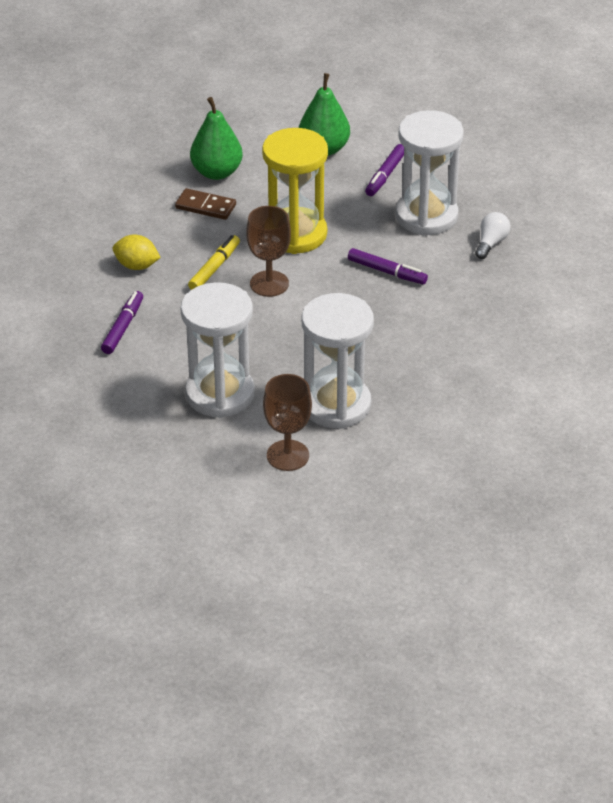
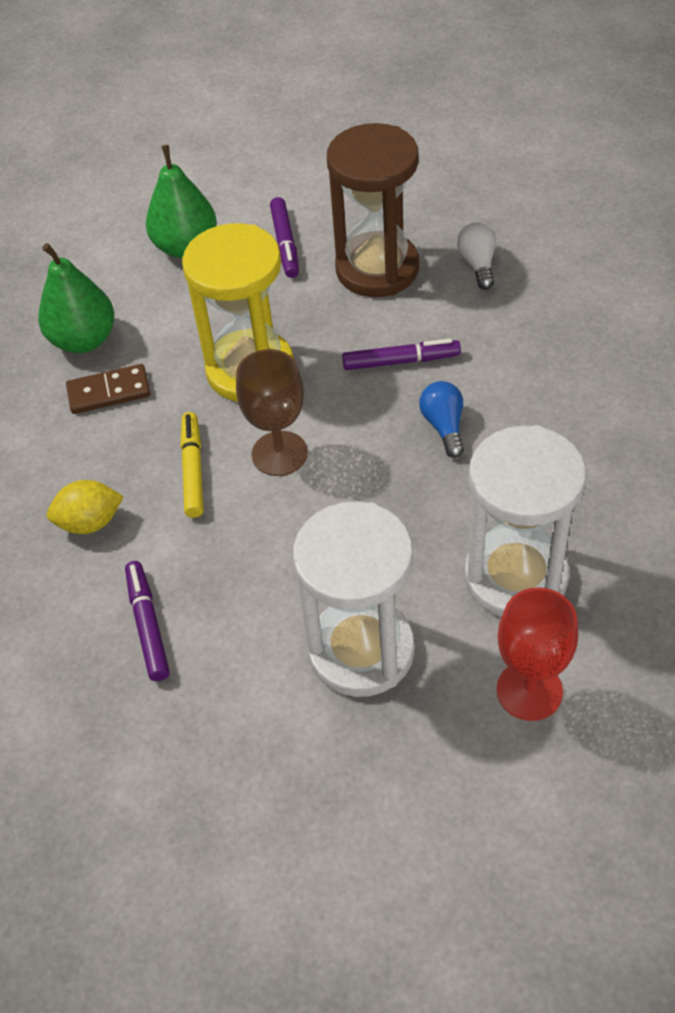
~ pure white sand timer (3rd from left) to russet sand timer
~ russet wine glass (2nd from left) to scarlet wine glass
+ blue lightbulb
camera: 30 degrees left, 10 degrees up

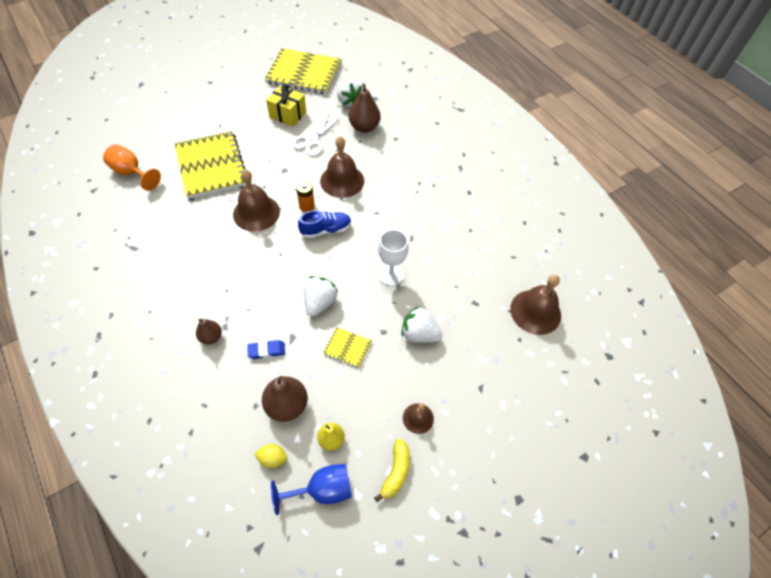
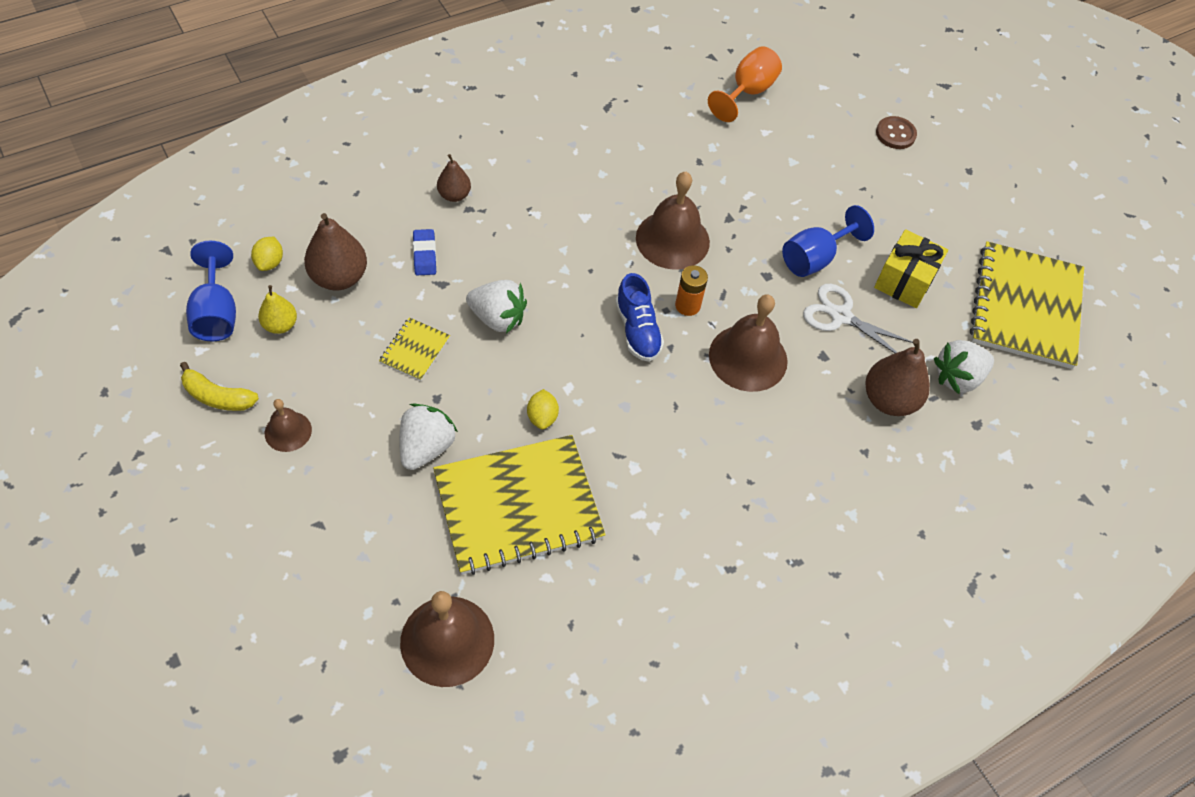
~ bright yellow exercise book (1st from left in the first image) to bright yellow exercise book (2nd from left)
~ pure white wine glass to bright yellow toy lemon (2nd from left)
+ russet button
+ blue wine glass (2nd from left)
camera: 90 degrees right, 0 degrees up

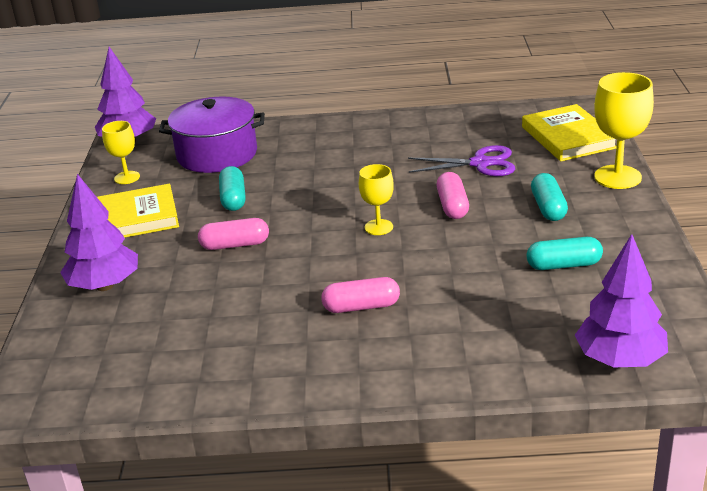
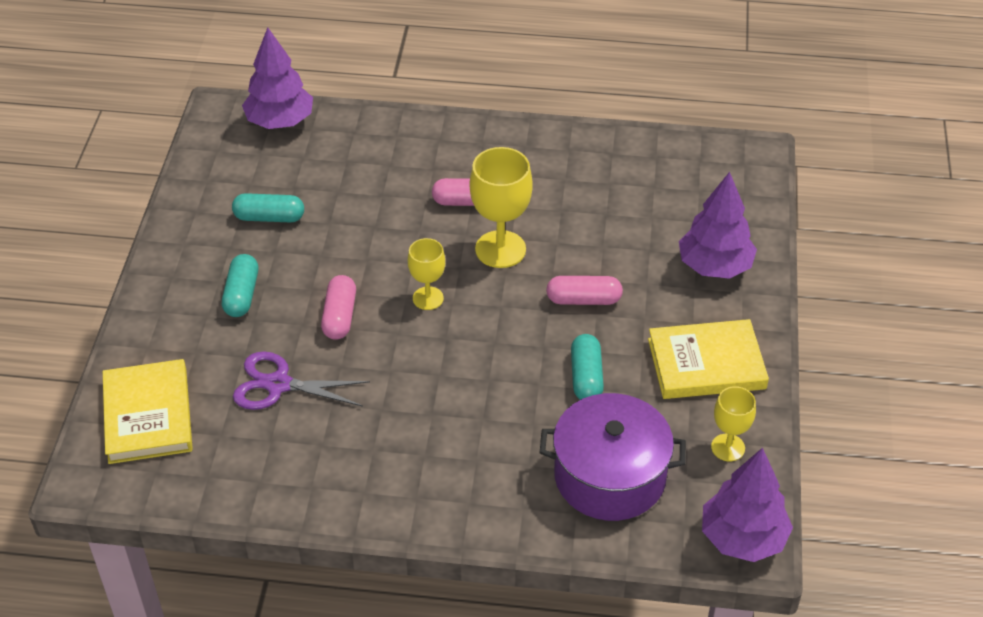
~ bright yellow wine glass (3rd from left in the first image) to bright yellow wine glass (2nd from left)
camera: 175 degrees left, 15 degrees up

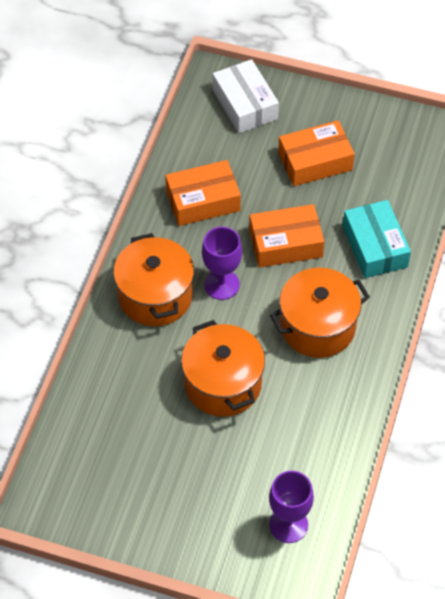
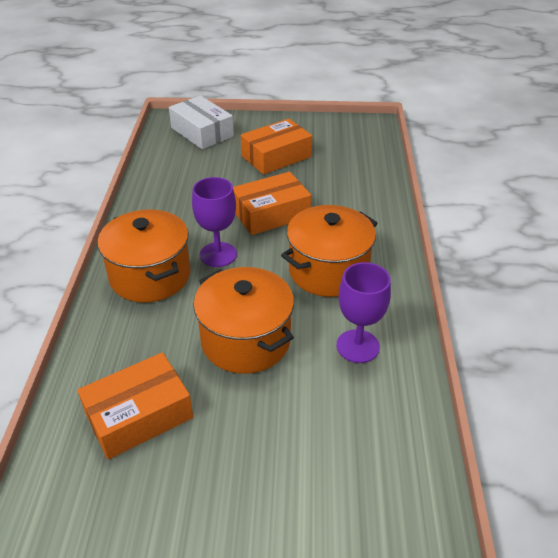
~ bright orange parcel (1st from left)
- teal parcel
~ purple wine glass (2nd from left)
camera: 15 degrees left, 15 degrees down

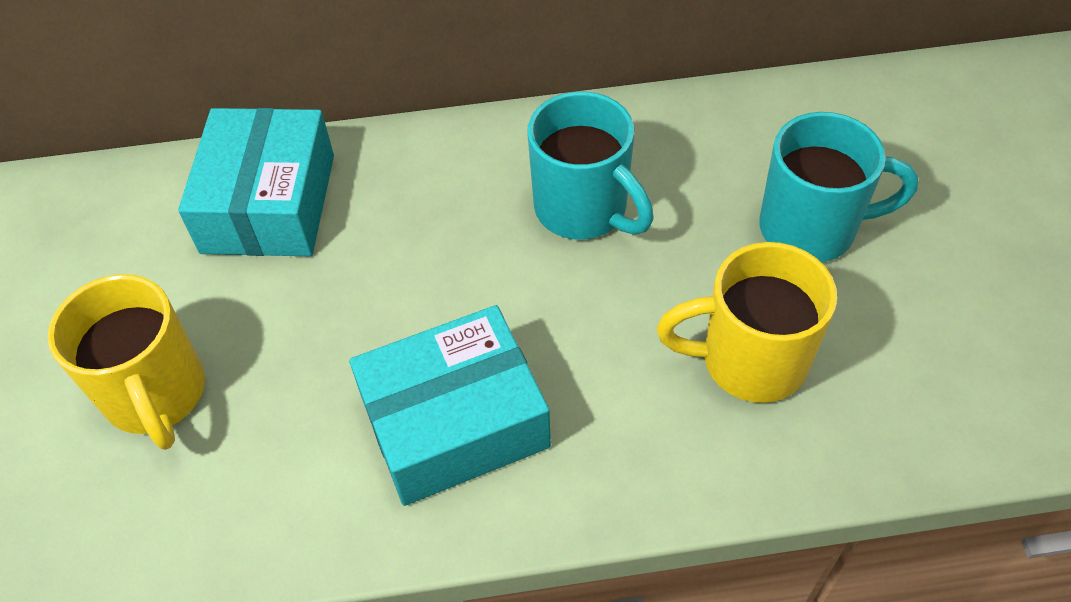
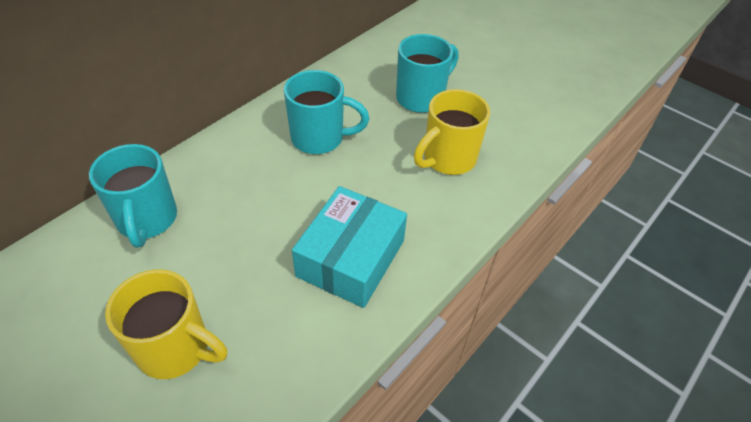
~ teal parcel (1st from left) to teal coffee mug (1st from left)
camera: 45 degrees left, 5 degrees down

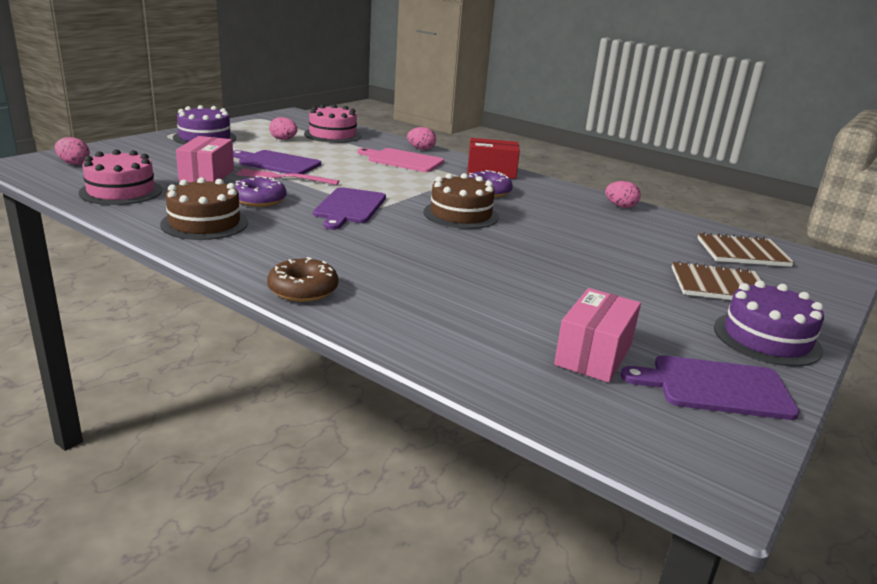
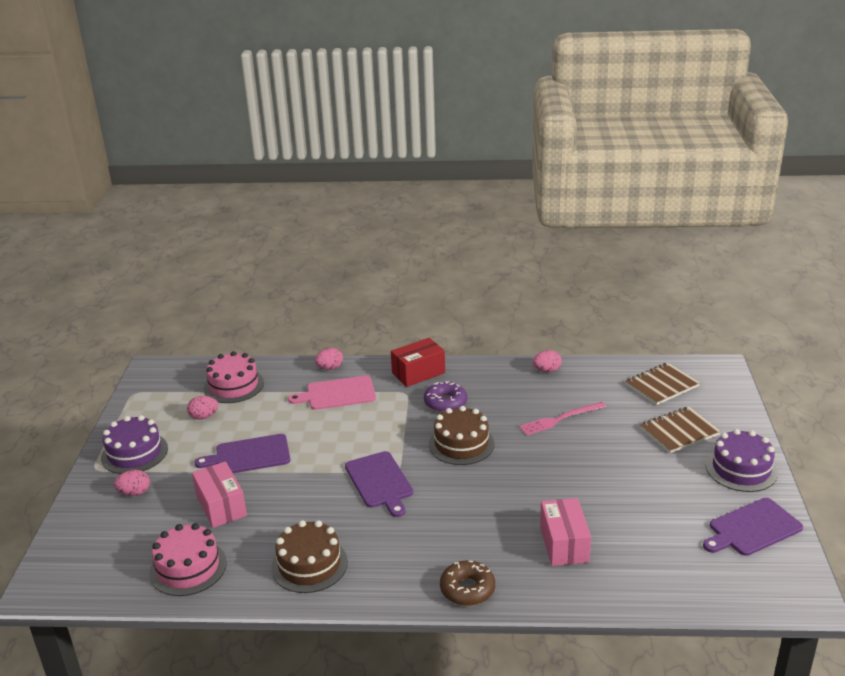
~ pink toy egg (1st from left)
~ pink table fork
- purple donut (1st from left)
~ pink parcel (2nd from left)
camera: 30 degrees left, 5 degrees up

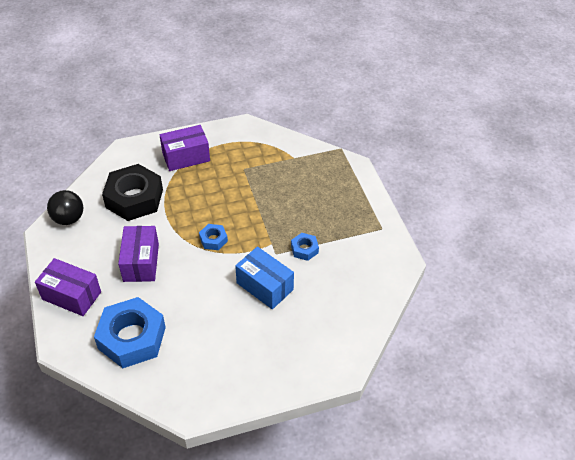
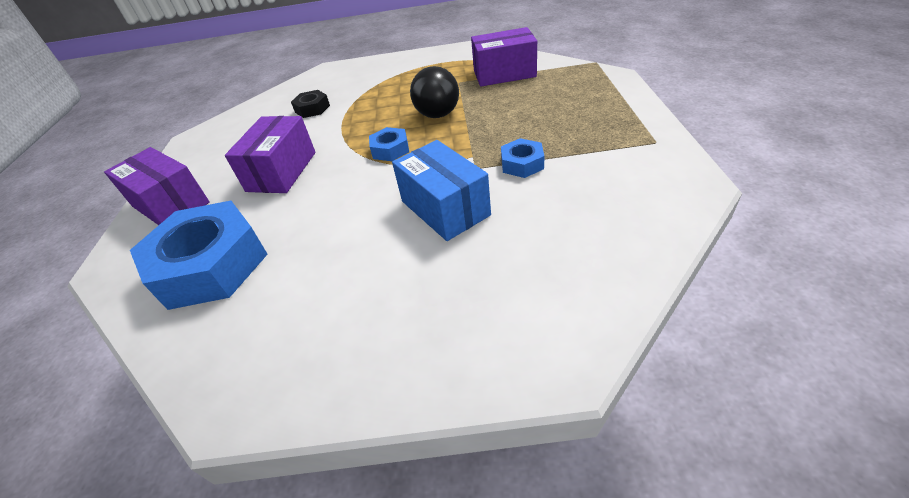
~ purple parcel (3rd from left)
~ black hex nut x0.46
~ black sphere
camera: 20 degrees right, 5 degrees down

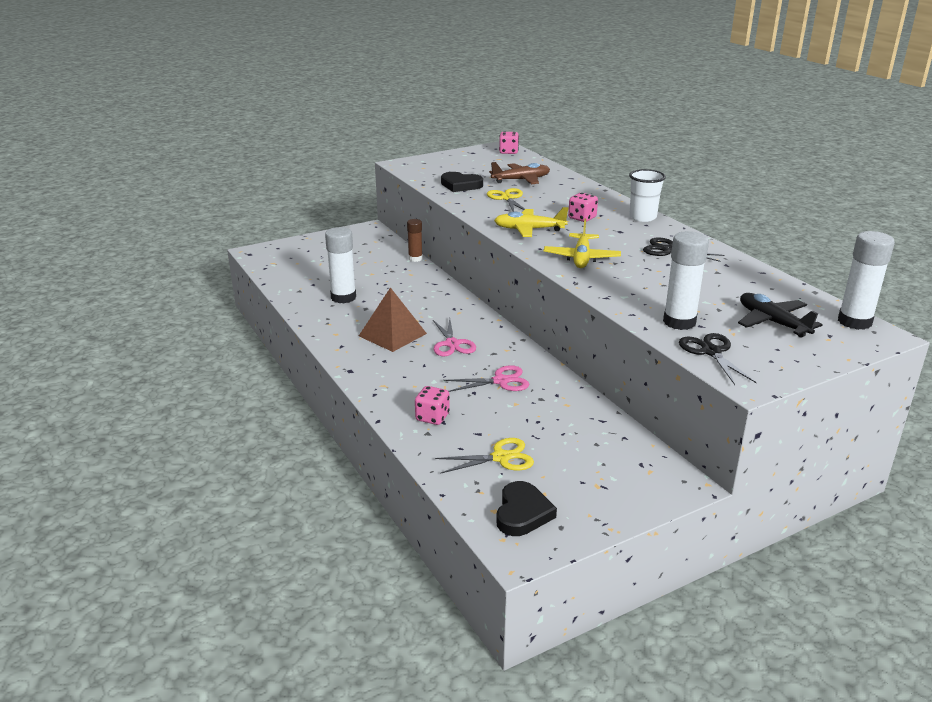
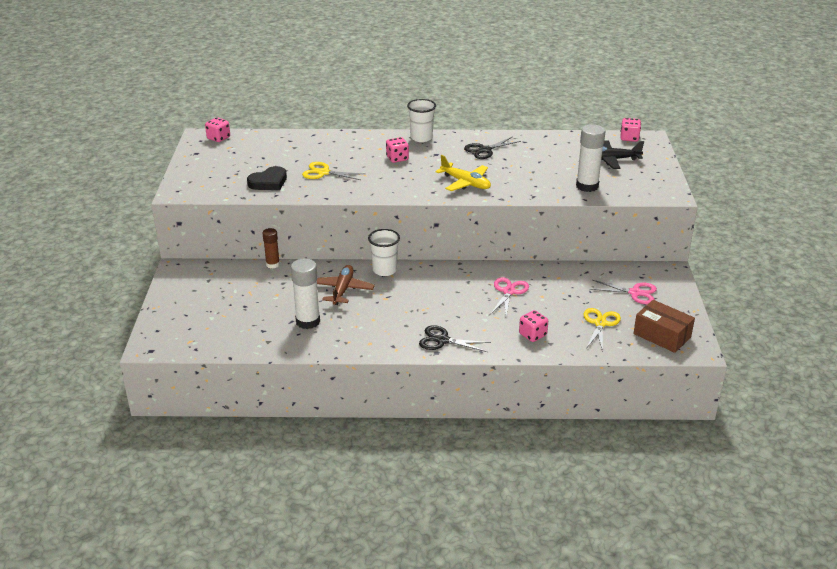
~ russet aeroplane
- bright yellow aeroplane (1st from left)
~ pure white glue (3rd from left) to pink game die (4th from left)
- russet solid pyramid
~ pink scissors (1st from left in the first image) to pink scissors (2nd from left)
~ black scissors (2nd from left in the first image) to black scissors (1st from left)
~ black love heart (2nd from left) to russet parcel
+ pure white tumbler (1st from left)
camera: 60 degrees left, 5 degrees up

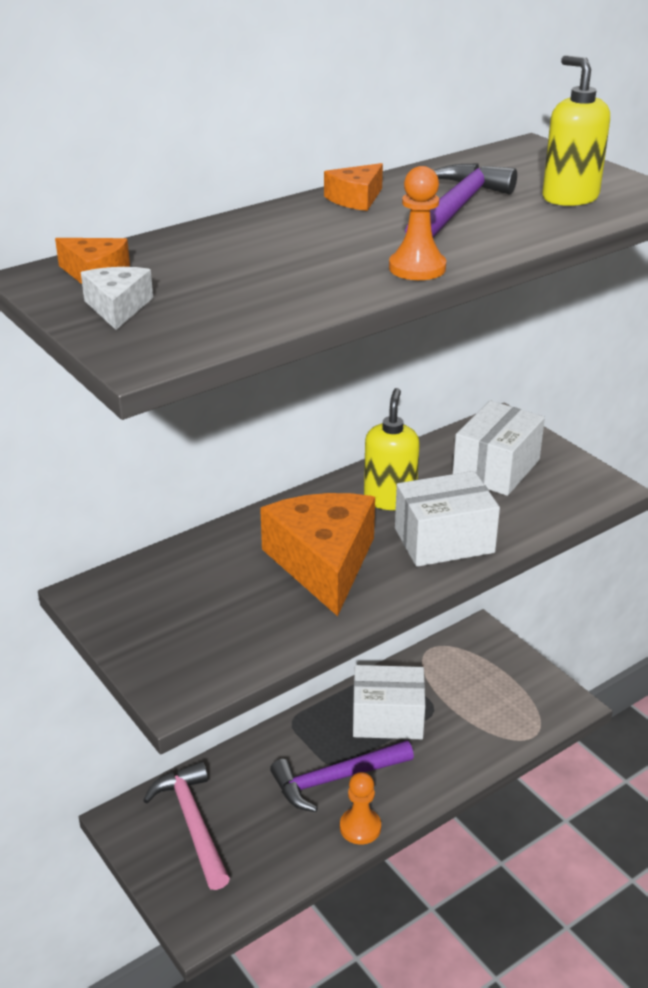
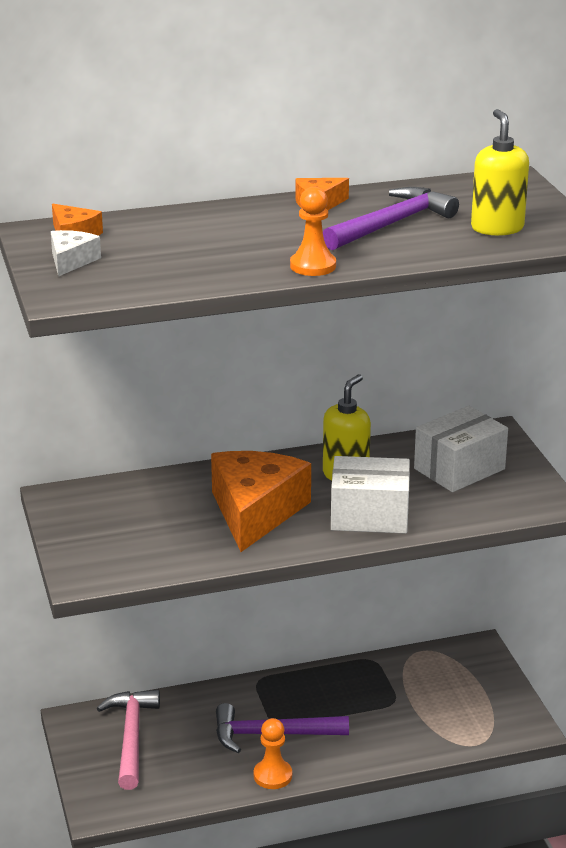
- pure white parcel (1st from left)
camera: 20 degrees right, 5 degrees down

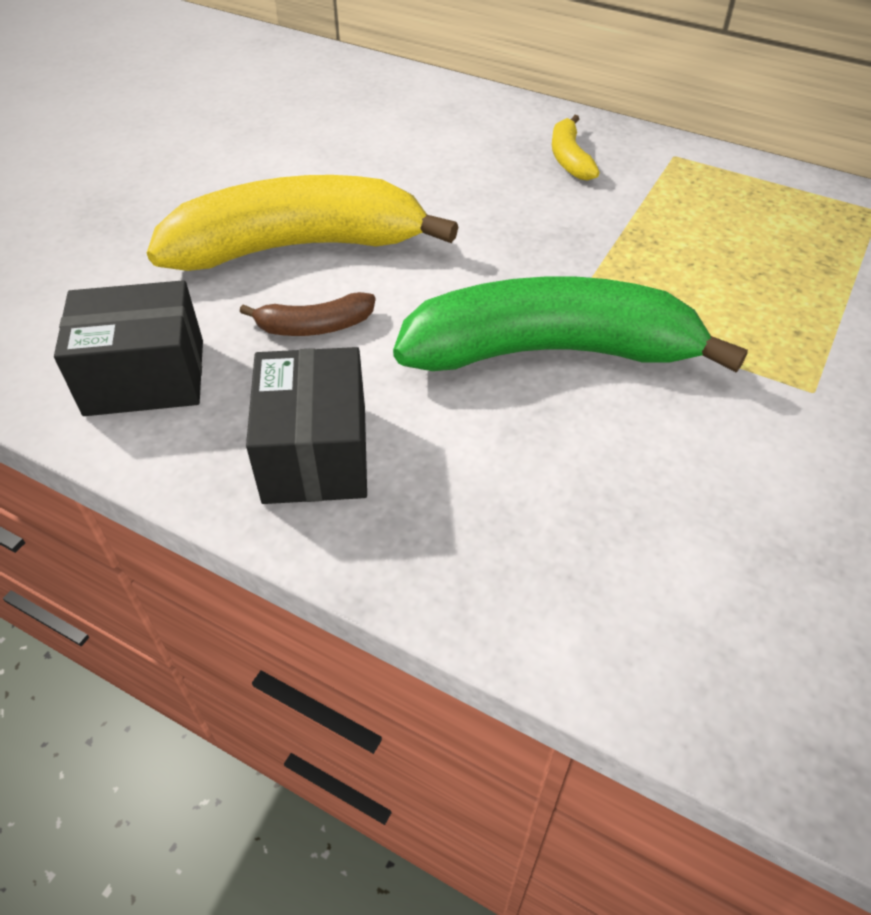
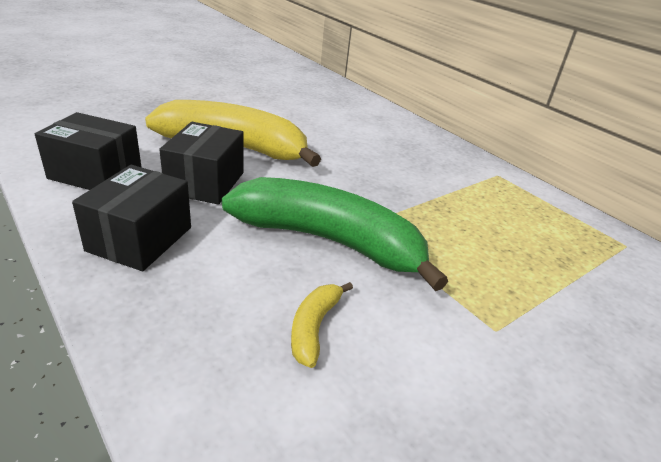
~ bright yellow banana (2nd from left)
~ russet banana to black parcel (3rd from left)
camera: 20 degrees right, 15 degrees down

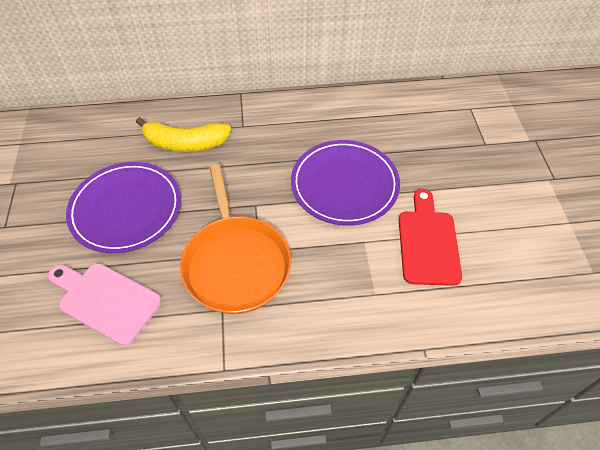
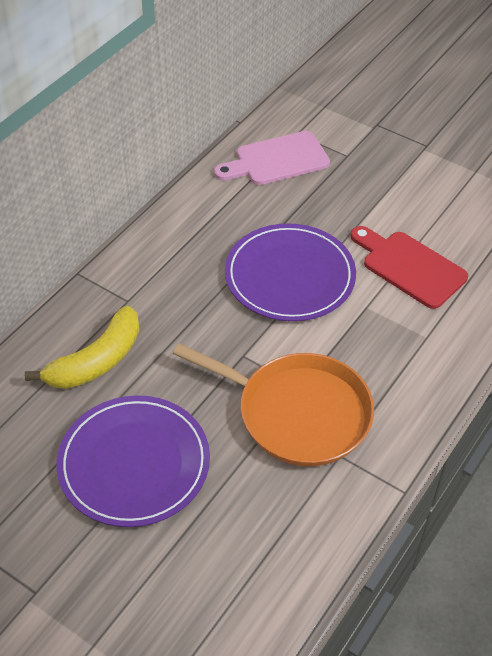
~ pink chopping board
camera: 50 degrees left, 5 degrees down

